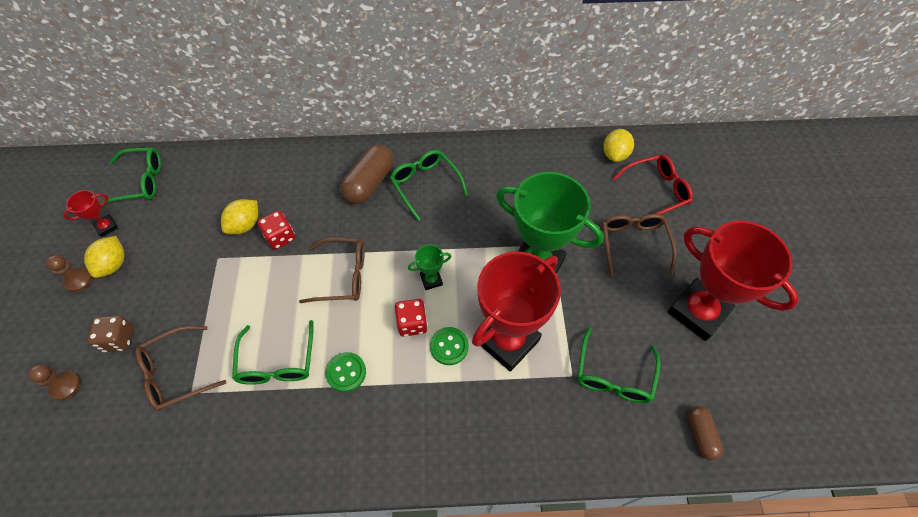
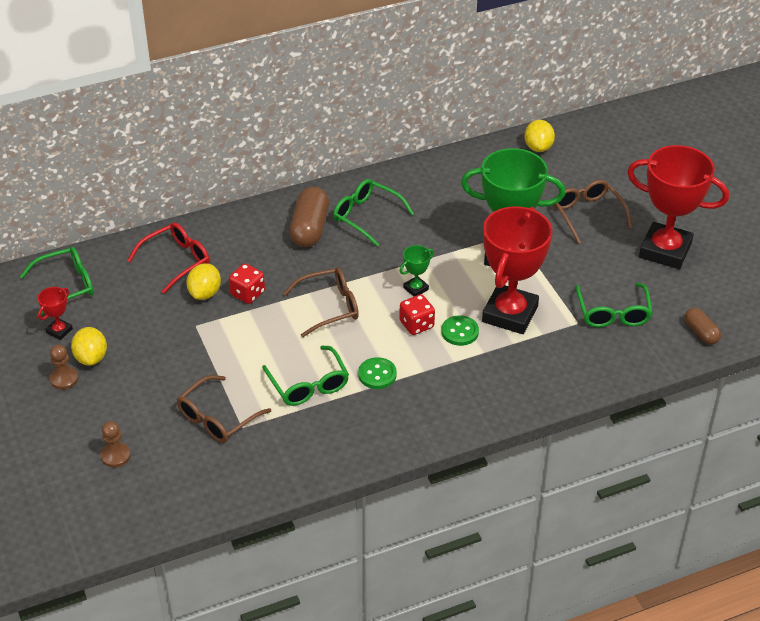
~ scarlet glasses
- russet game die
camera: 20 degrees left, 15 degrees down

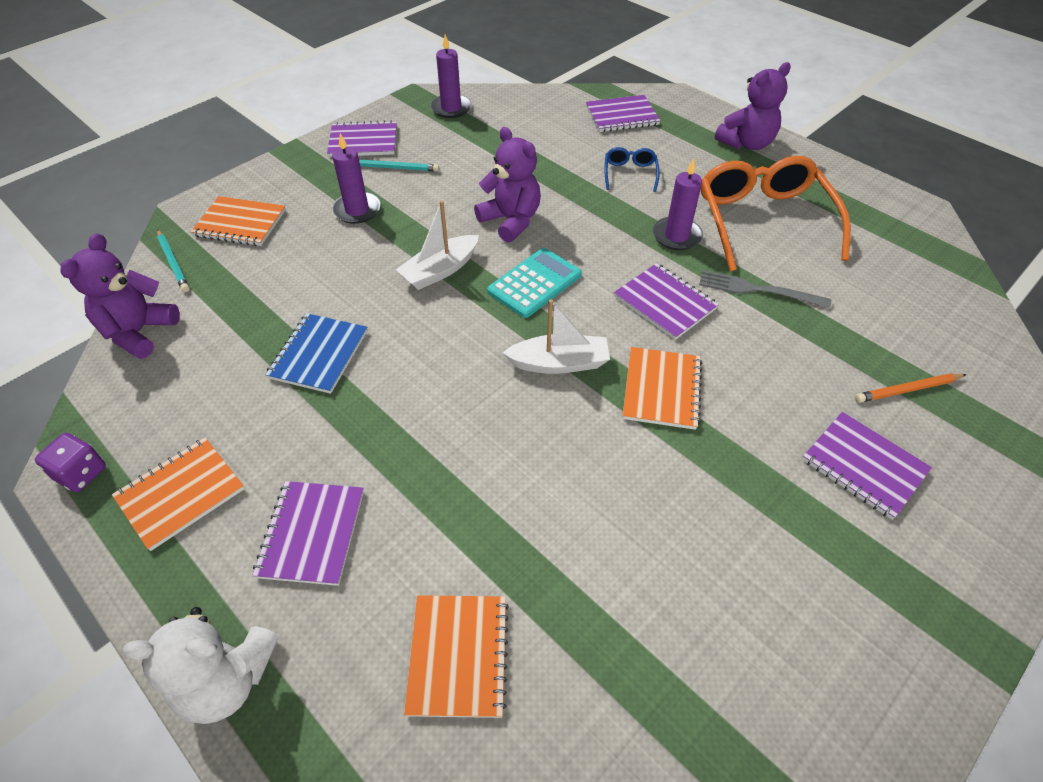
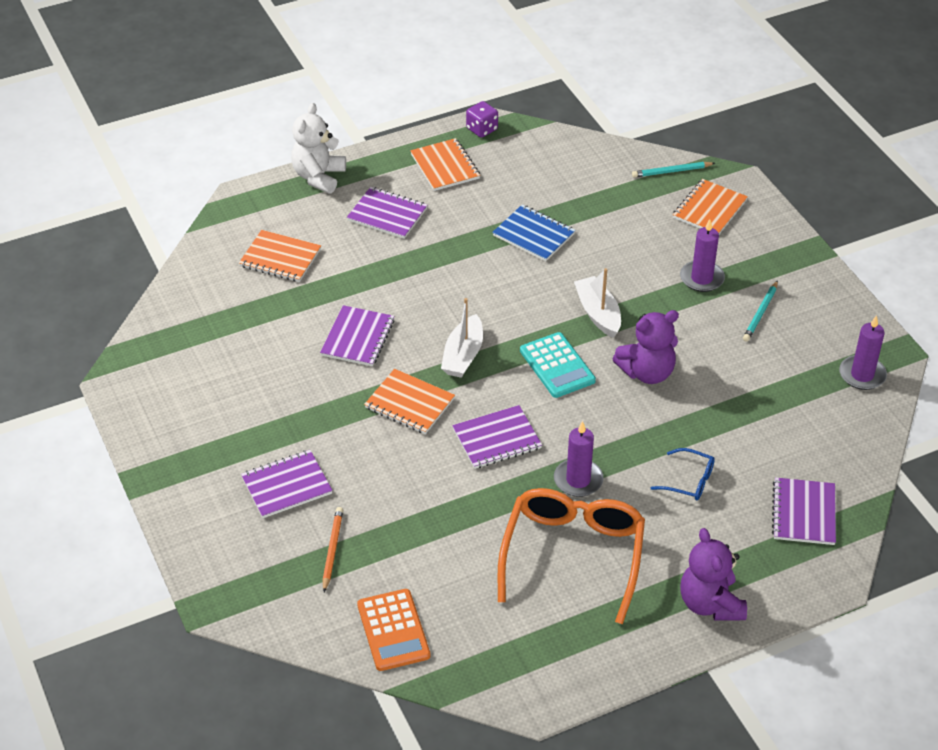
~ purple exercise book (2nd from left)
~ bright orange glasses 90 degrees counterclockwise
- purple stuffed bear (1st from left)
- gray table fork
+ bright orange pocket calculator
camera: 110 degrees right, 5 degrees down

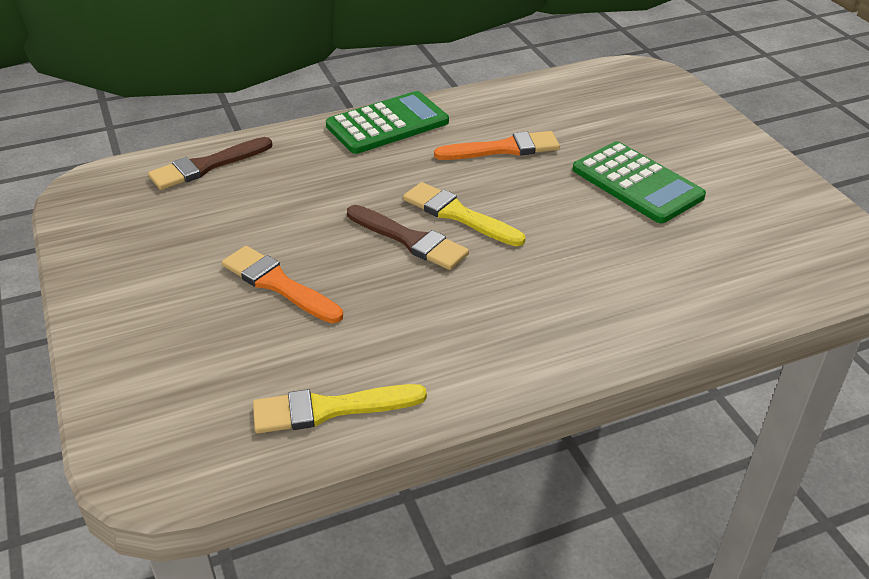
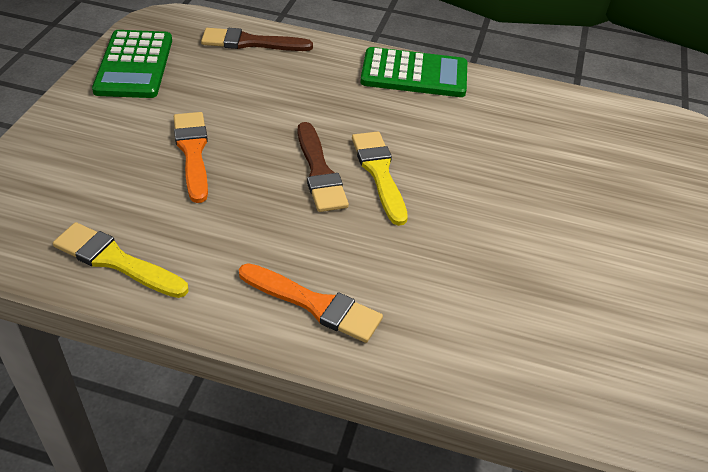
~ bright orange paint brush (2nd from left)
~ green pocket calculator (2nd from left in the first image) to green pocket calculator (1st from left)
camera: 35 degrees right, 5 degrees up

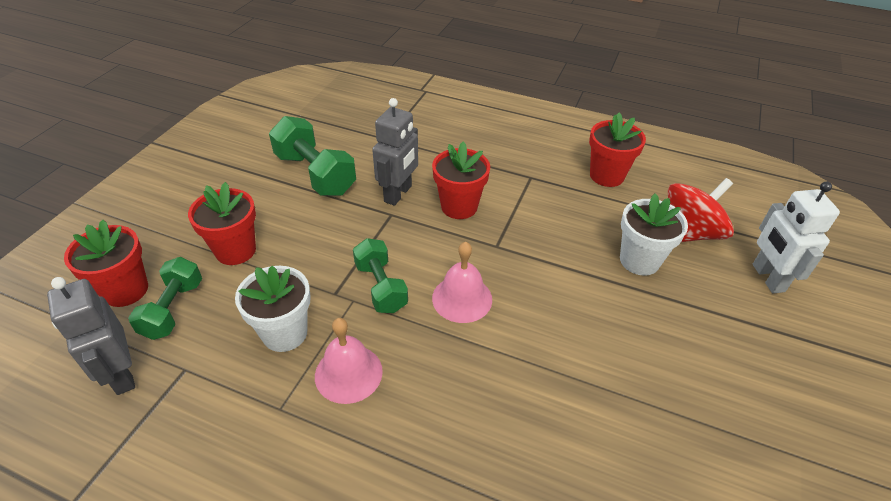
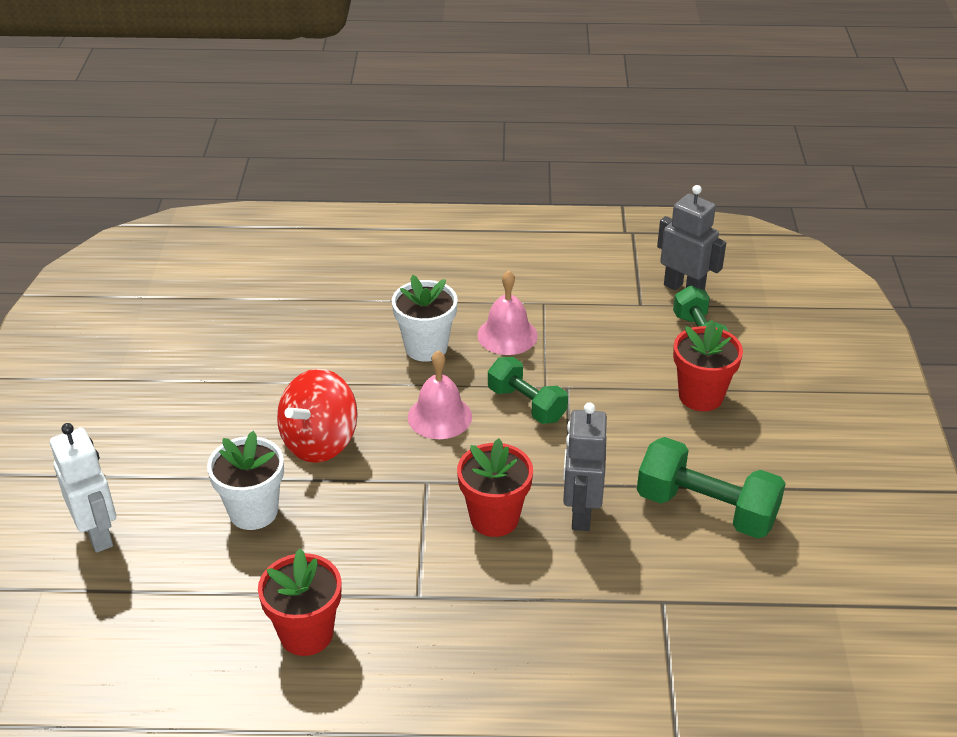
~ scarlet whirligig
- scarlet plant pot (1st from left)
~ pure white plant pot (1st from left in the first image) to pure white plant pot (2nd from left)
camera: 160 degrees right, 5 degrees down

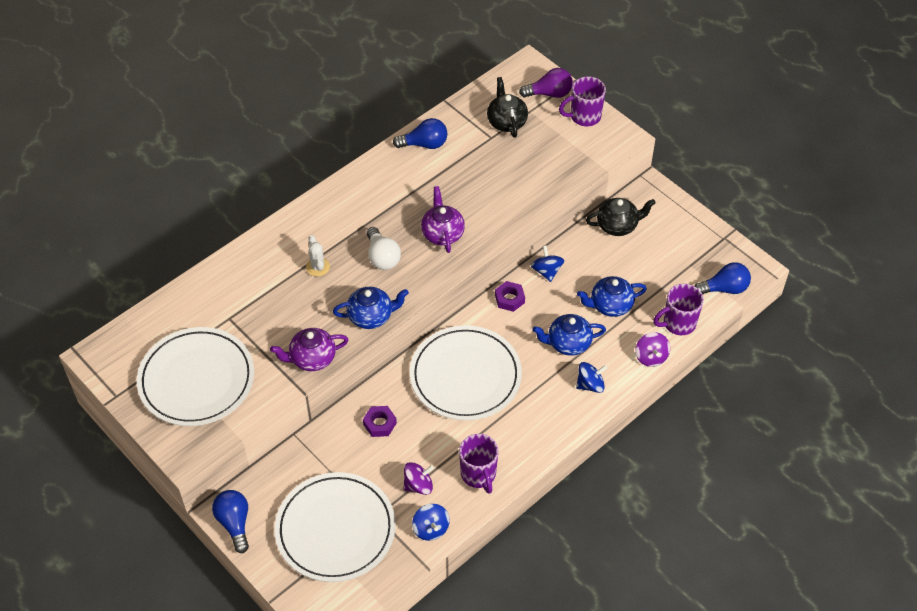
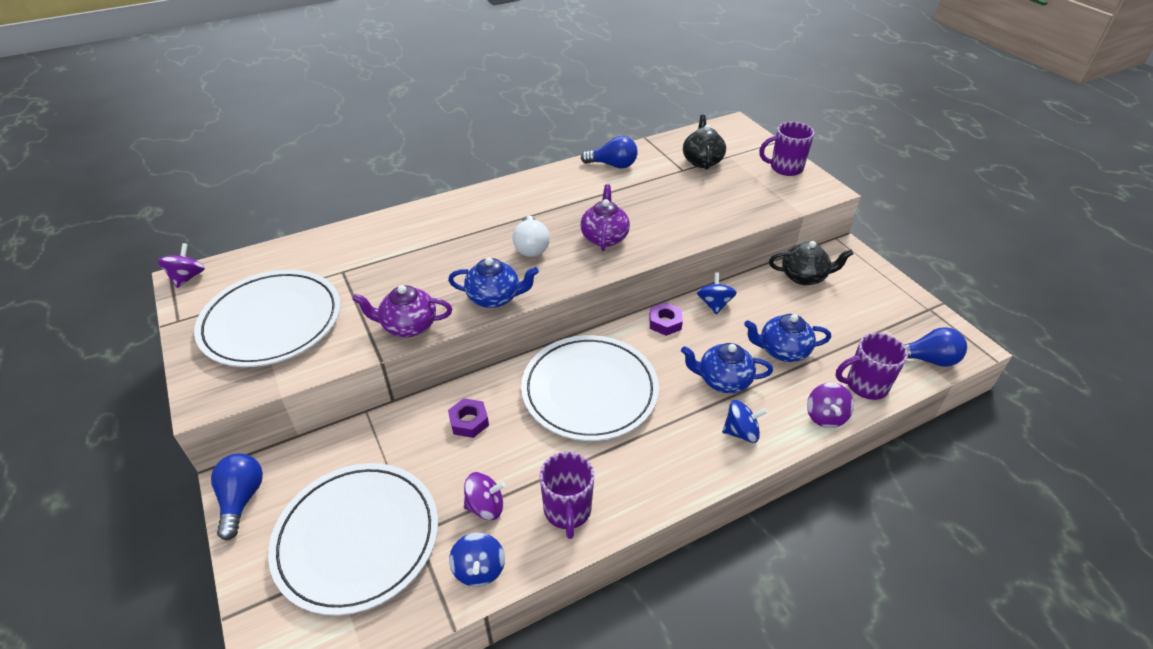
- purple lightbulb
- pure white saguaro cactus
+ purple whirligig (1st from left)
camera: 15 degrees right, 10 degrees down

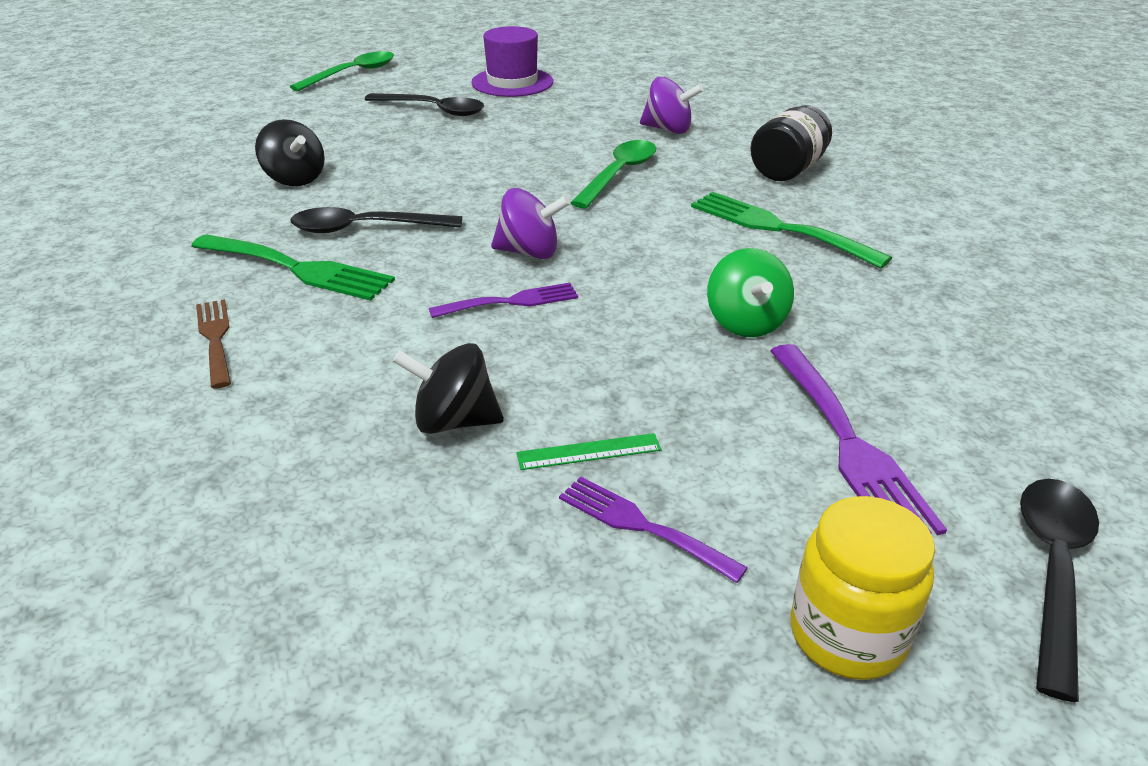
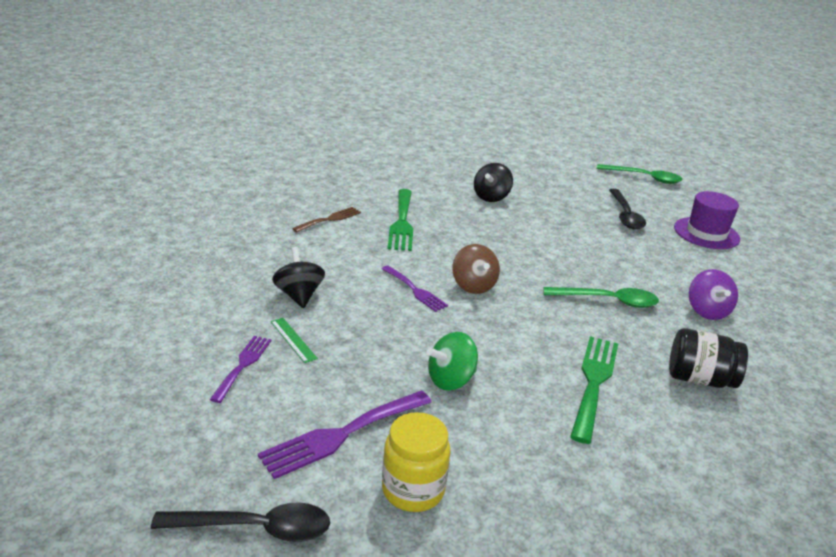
~ purple whirligig (1st from left) to russet whirligig
- black spoon (1st from left)
~ bright yellow jam jar
camera: 65 degrees right, 5 degrees down

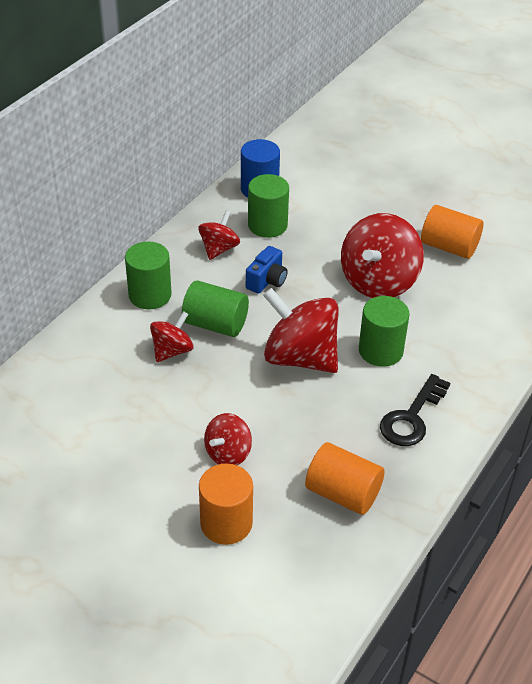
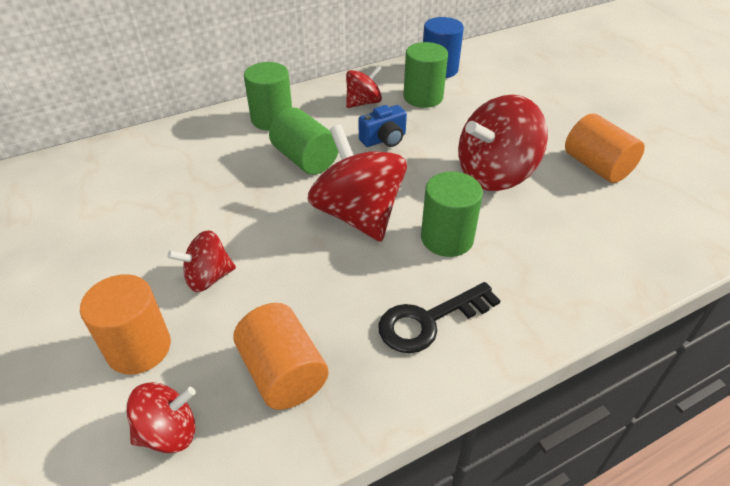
~ scarlet whirligig (1st from left)
camera: 30 degrees right, 0 degrees up

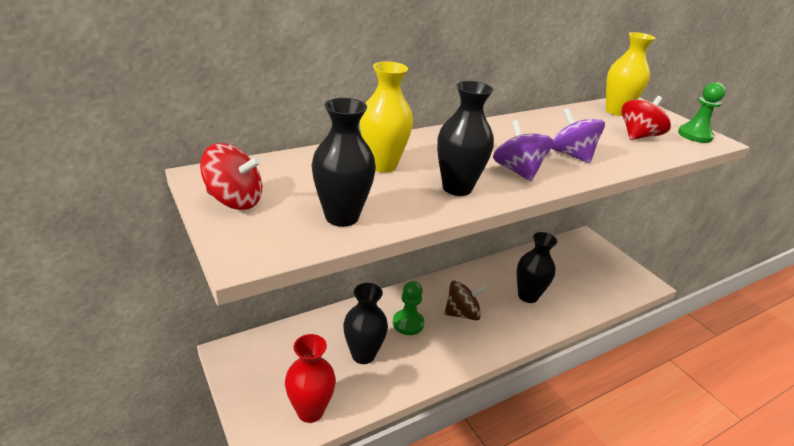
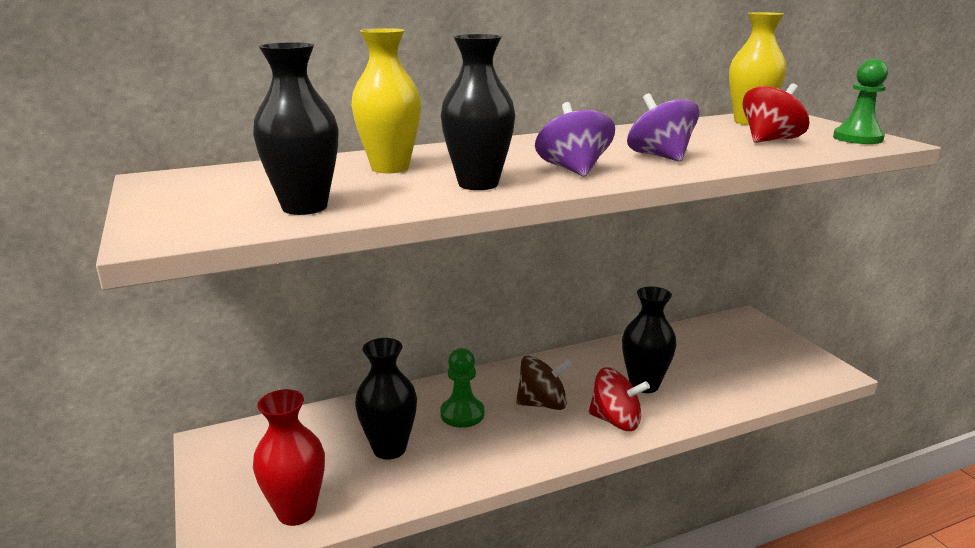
~ scarlet whirligig (1st from left)
camera: 10 degrees right, 10 degrees down

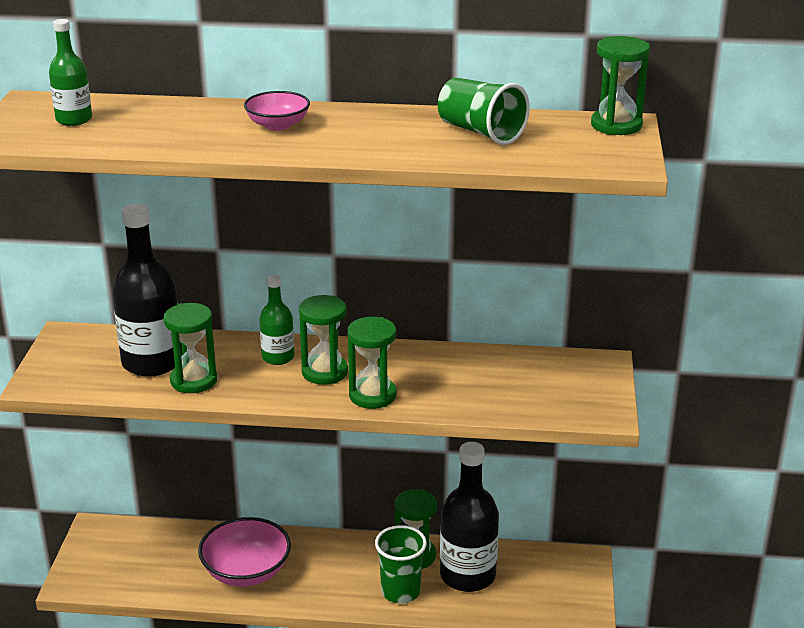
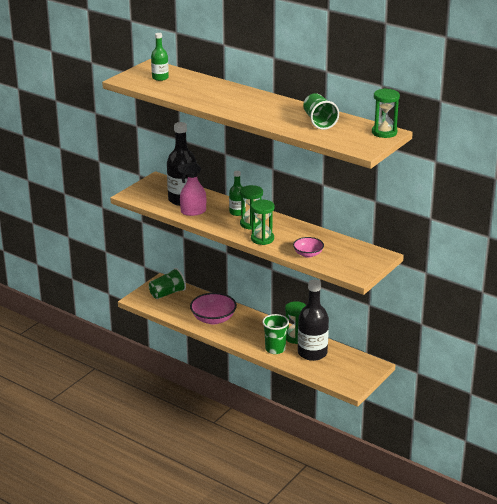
~ pink serving bowl (2nd from left)
~ green sand timer (1st from left) to pink spray cleaner
+ green tumbler (1st from left)
camera: 30 degrees right, 0 degrees up

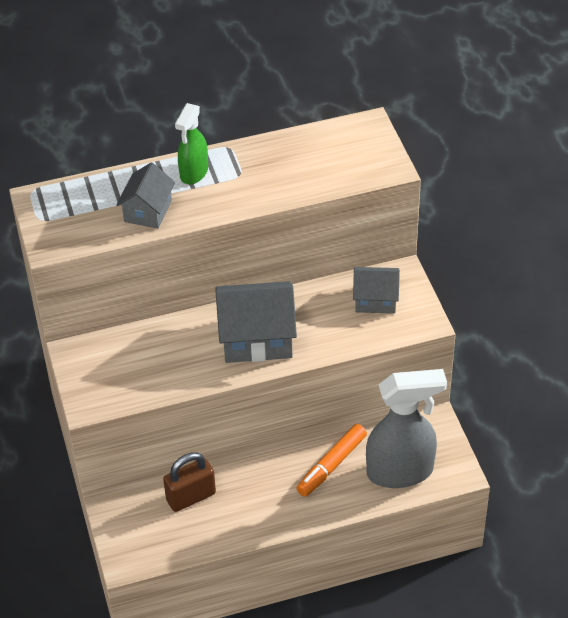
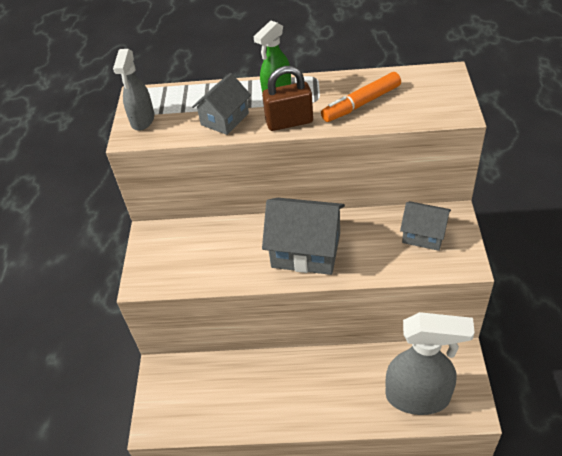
~ bright orange felt pen
~ russet small lock
+ gray spray cleaner (1st from left)
camera: 20 degrees right, 0 degrees up

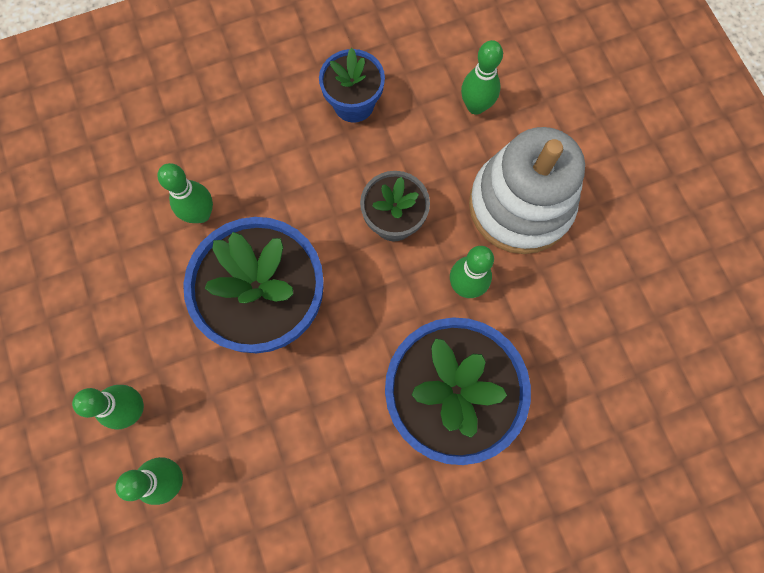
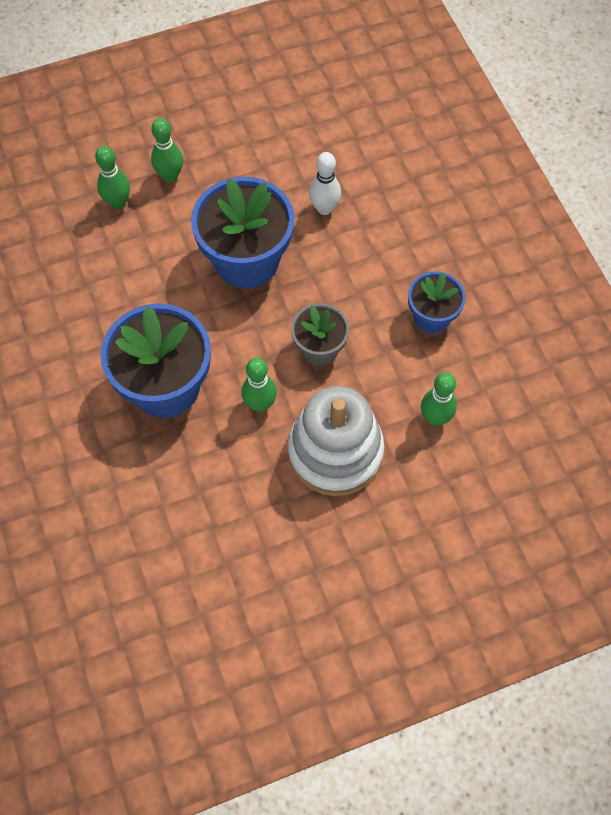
~ green tenpin (3rd from left) to pure white tenpin
camera: 90 degrees right, 10 degrees down

